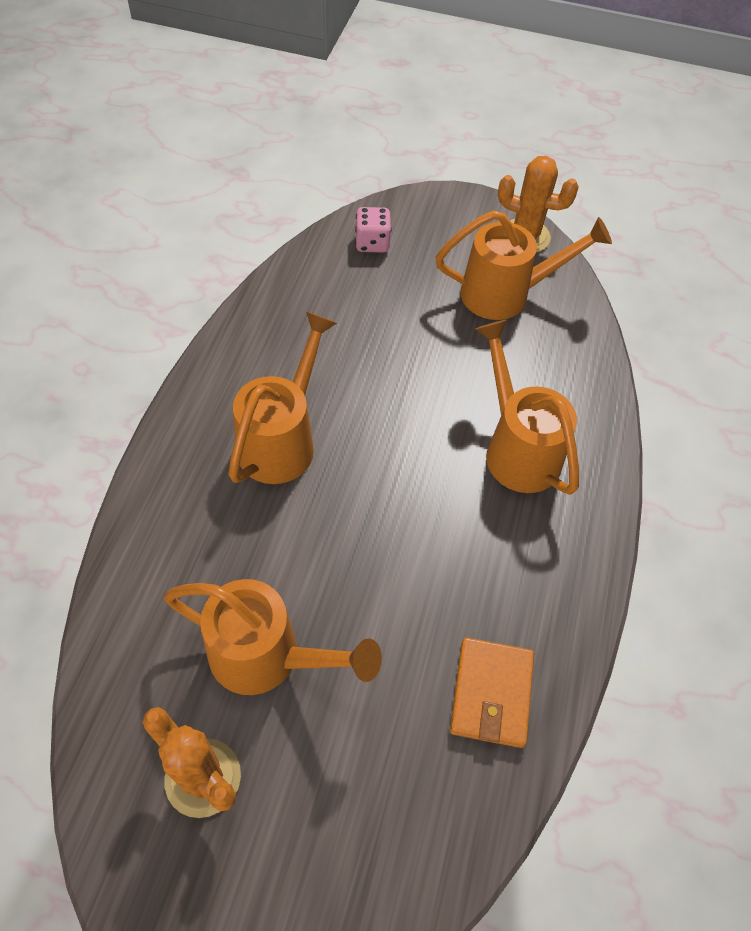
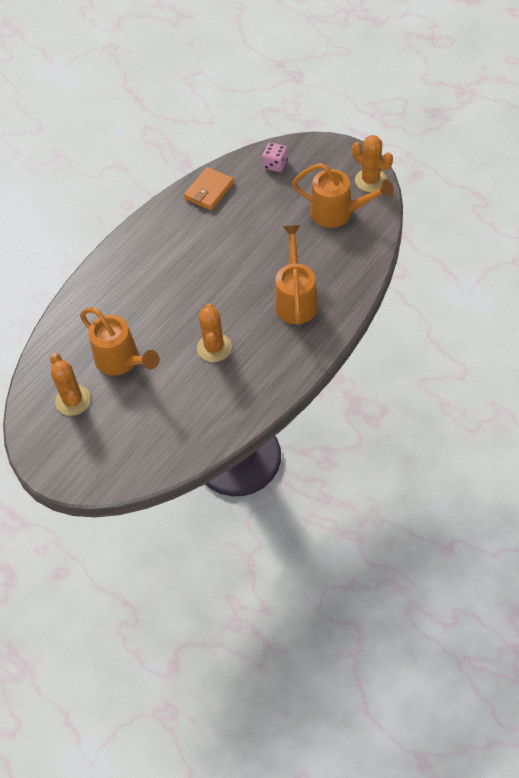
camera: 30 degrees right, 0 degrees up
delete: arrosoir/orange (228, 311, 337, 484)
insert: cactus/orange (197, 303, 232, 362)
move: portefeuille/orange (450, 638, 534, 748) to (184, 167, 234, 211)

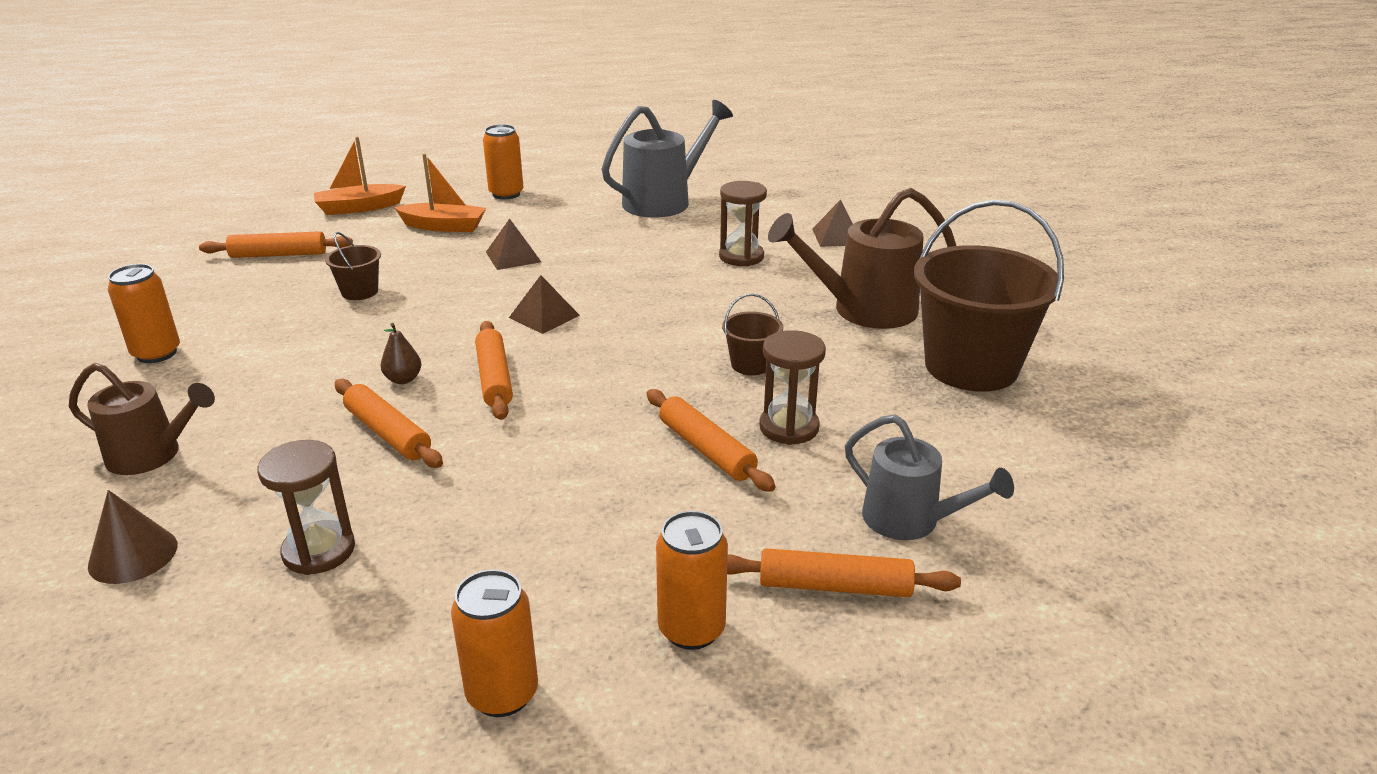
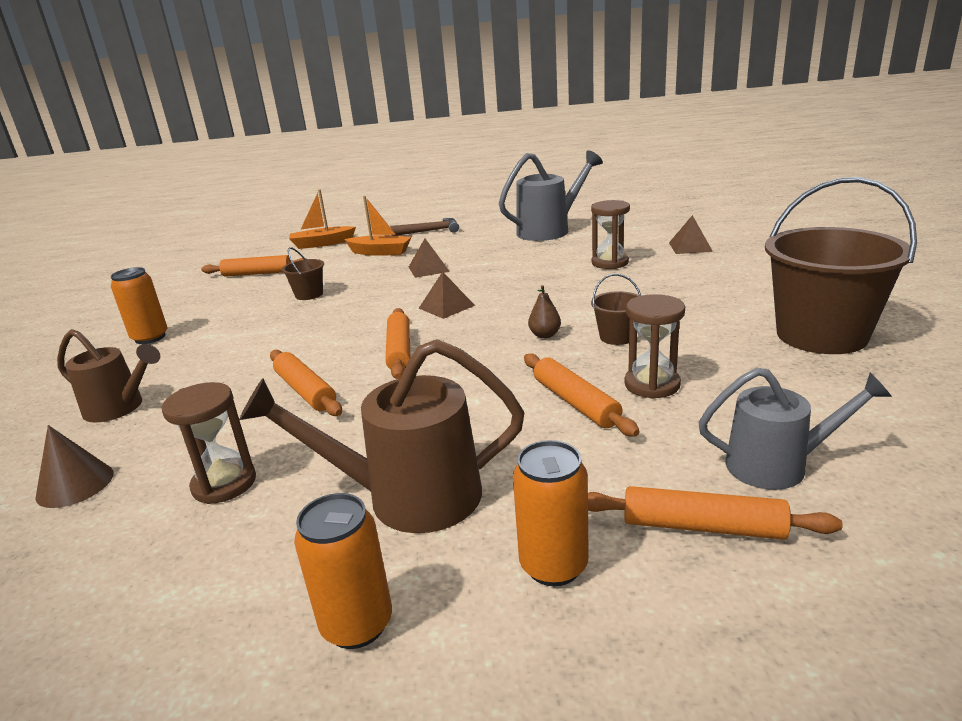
camera: 10 degrees right, 5 degrees down
move: poire/marron (381, 323, 421, 384) to (528, 285, 561, 338); arrosoir/marron (768, 188, 956, 329) to (239, 339, 524, 533)
replace: canette/orange (483, 124, 523, 200) to marteau/marron (390, 218, 459, 236)
rotate: arrosoir/gris (845, 415, 1014, 540) = (698, 367, 892, 490) 45 degrees counterclockwise

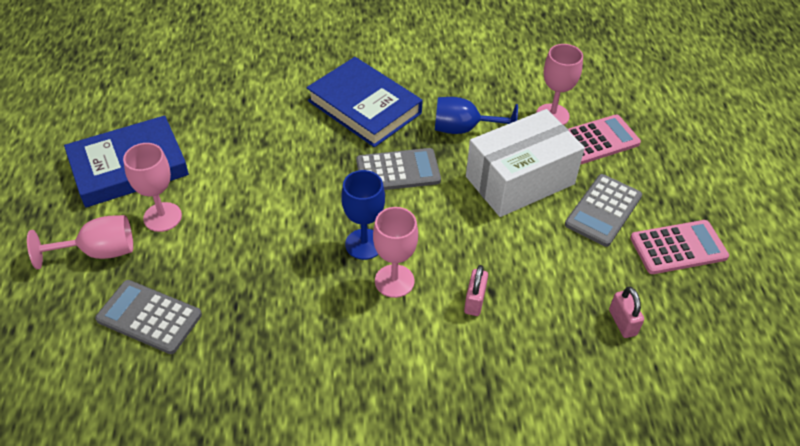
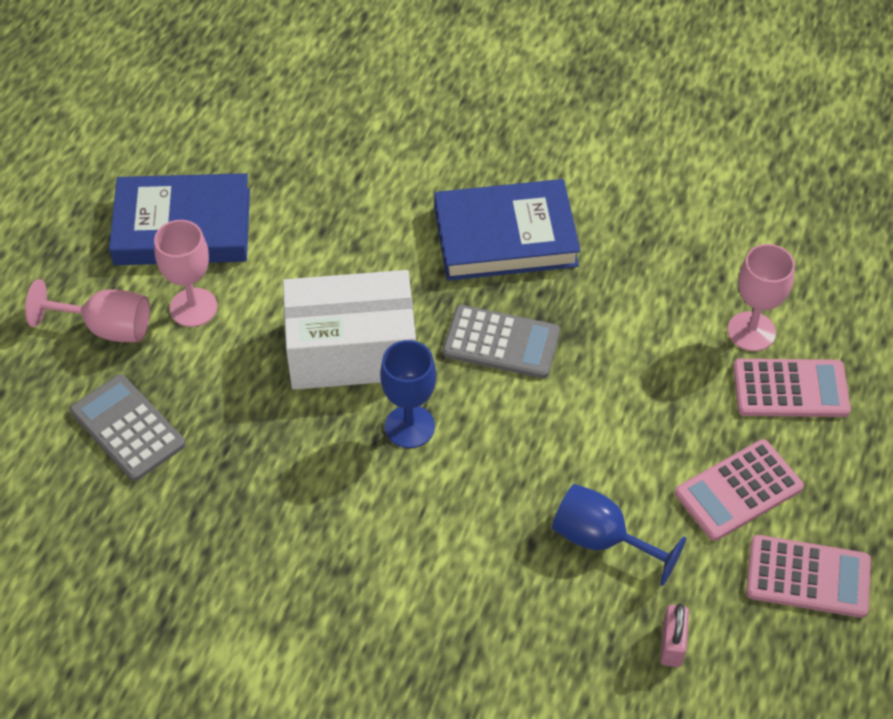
camera: 25 degrees right, 5 degrees up
delete: verre à pied/rose (373, 207, 418, 298); cadenas/rose (464, 265, 488, 316)
move: verre à pied/bleu (435, 97, 518, 134) to (552, 484, 686, 586); boîte/blanc (466, 109, 585, 217) to (283, 270, 416, 390)
recolor: calculatrice/gris (565, 174, 642, 247) to calculatrice/rose (675, 439, 804, 541)
rotate: livre/bleu (307, 57, 422, 147) = (434, 179, 581, 281) 75 degrees counterclockwise

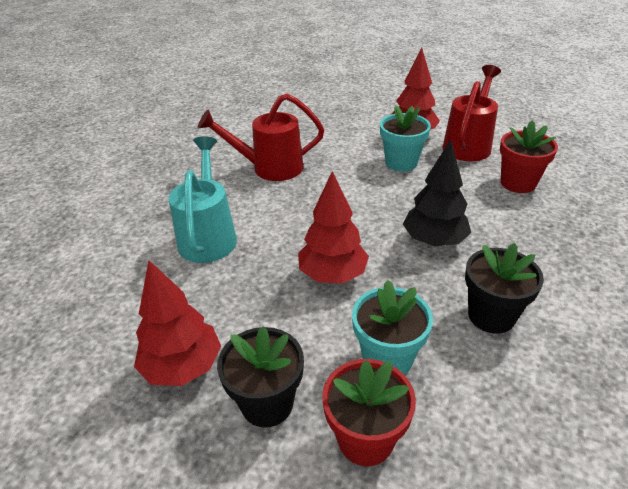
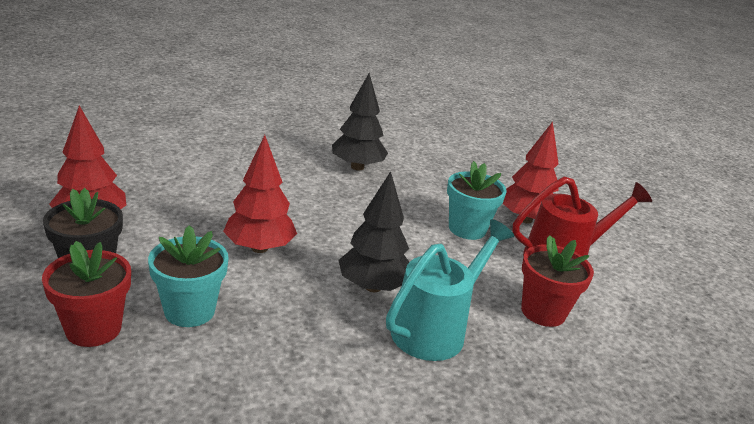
camera: 40 degrees right, 10 degrees down
delete: pot de fleurs/noir (465, 243, 544, 334)
move: arrosoir/turquoise (168, 136, 237, 263) to (386, 219, 514, 361)
replace: arrosoir/rouge (198, 94, 324, 181) to arbre/noir (332, 73, 388, 170)

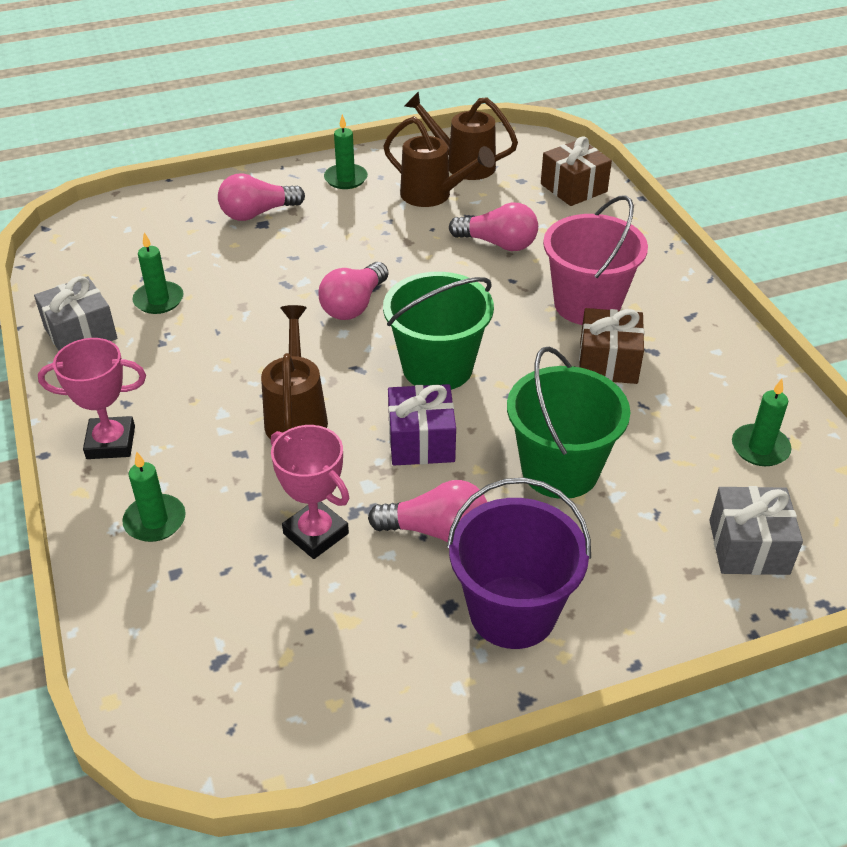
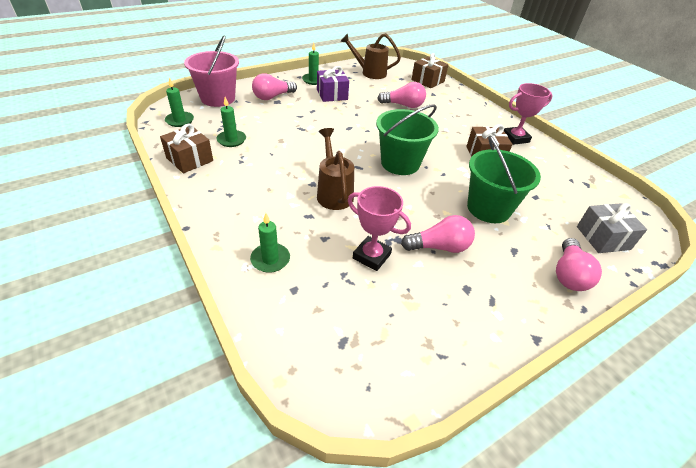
camera: 15 degrees left, 0 degrees up
delete: arrosoir/marron (383, 116, 495, 207); seau/violet (447, 478, 591, 649)
move: trophée/rose (38, 338, 146, 459) to (504, 83, 553, 145); ampoule/rose (318, 262, 389, 320) to (556, 238, 602, 291); cadeau/violet (388, 384, 456, 466) to (317, 66, 349, 102); seau/rose (543, 195, 648, 325) to (184, 36, 239, 107); bougie/vert (732, 379, 792, 466) to (165, 78, 194, 127)
recolor: cadeau/gris (34, 276, 117, 351) to cadeau/marron (160, 124, 213, 173)

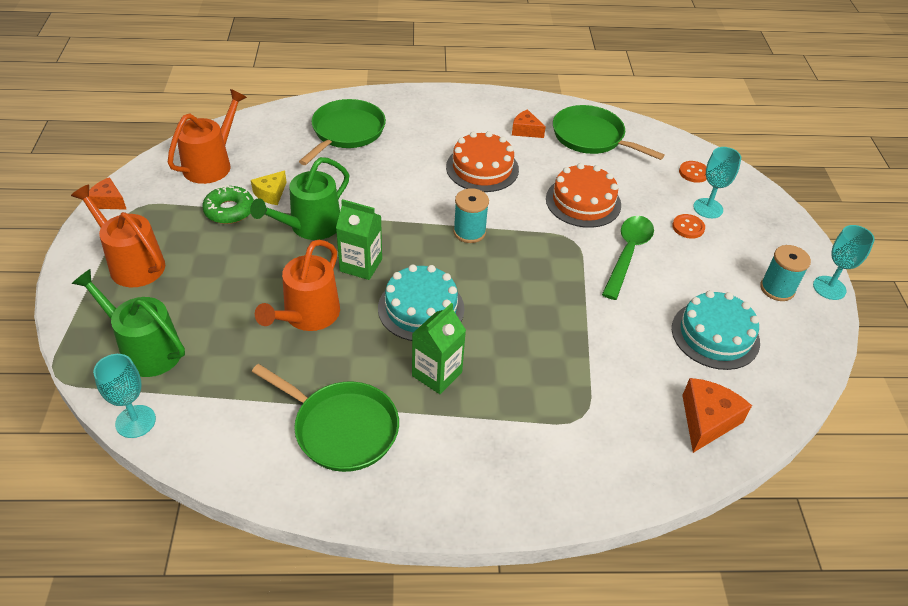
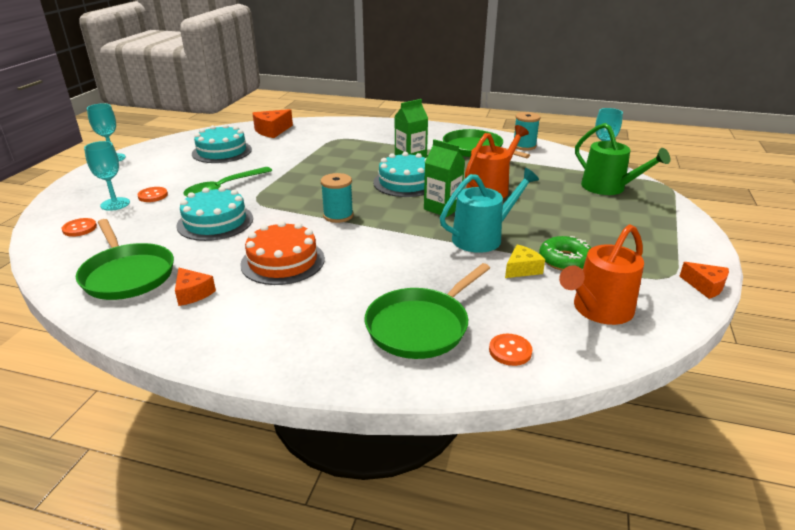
camera: 160 degrees left, 15 degrees down
delete: arrosoir/orange (71, 185, 165, 287)
insert: bouton/orange (489, 334, 532, 366)
move: bobine/turquoise (760, 245, 811, 301) to (514, 112, 540, 151)
recolor: arrosoir/vert (250, 157, 349, 240) to arrosoir/turquoise (440, 168, 539, 253); gâteau/orange (546, 163, 621, 228) to gâteau/turquoise (177, 186, 253, 241)

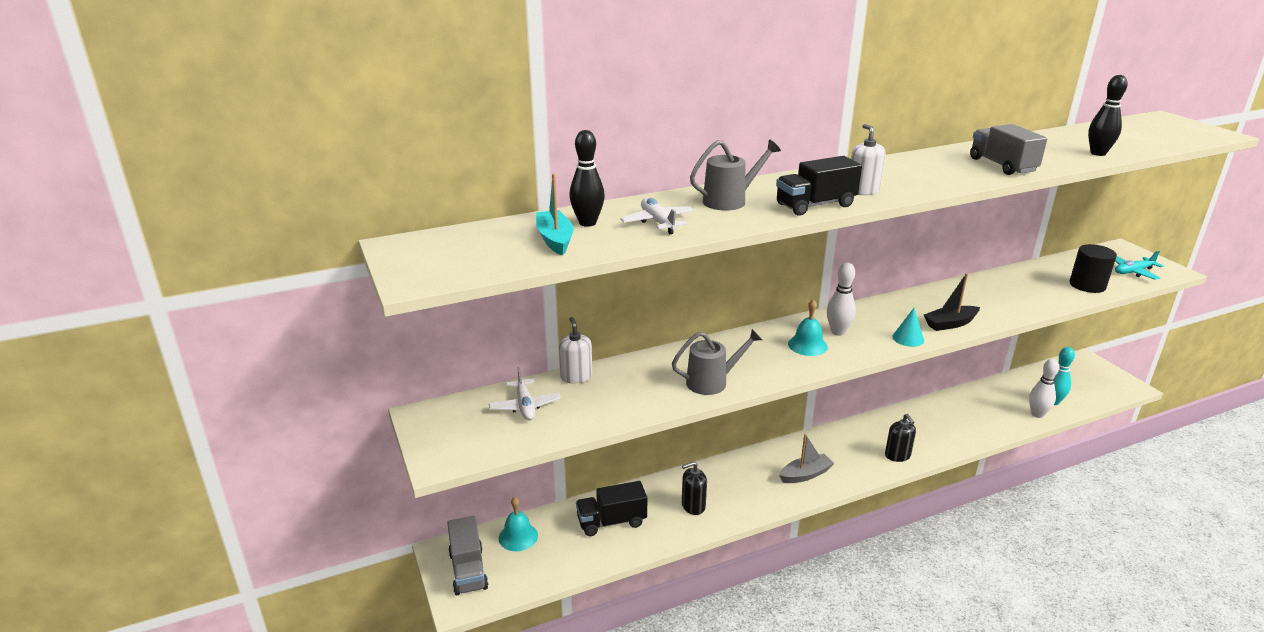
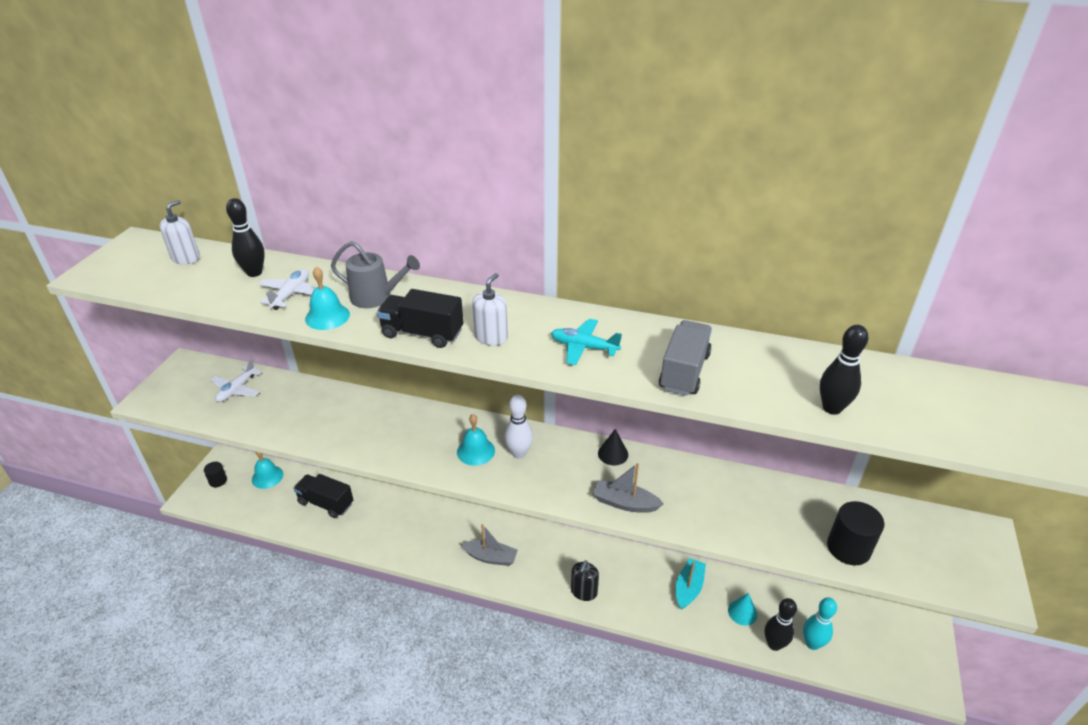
camera: 40 degrees right, 10 degrees up
delete: arrosoir/gris (672, 329, 762, 395); distributeur de savon/noir (682, 461, 707, 515)
insert: cloche/turquoise (305, 267, 350, 330); cône/noir (598, 429, 628, 465)
move: bateau/turquoise (536, 174, 574, 256) to (676, 558, 706, 610); distributeur de savon/blanc (559, 317, 592, 383) to (159, 200, 200, 264); cône/turquoise (892, 308, 924, 347) to (728, 593, 757, 626); avion/turquoise (1115, 251, 1163, 280) to (551, 319, 622, 365)
replace: camion/gris (447, 516, 488, 595) to cylindre/noir (204, 462, 227, 487)
recolor: bateau/noir (924, 273, 980, 331) to bateau/gris (593, 463, 664, 513); quille/blanc (1029, 359, 1060, 418) to quille/noir (765, 598, 797, 651)

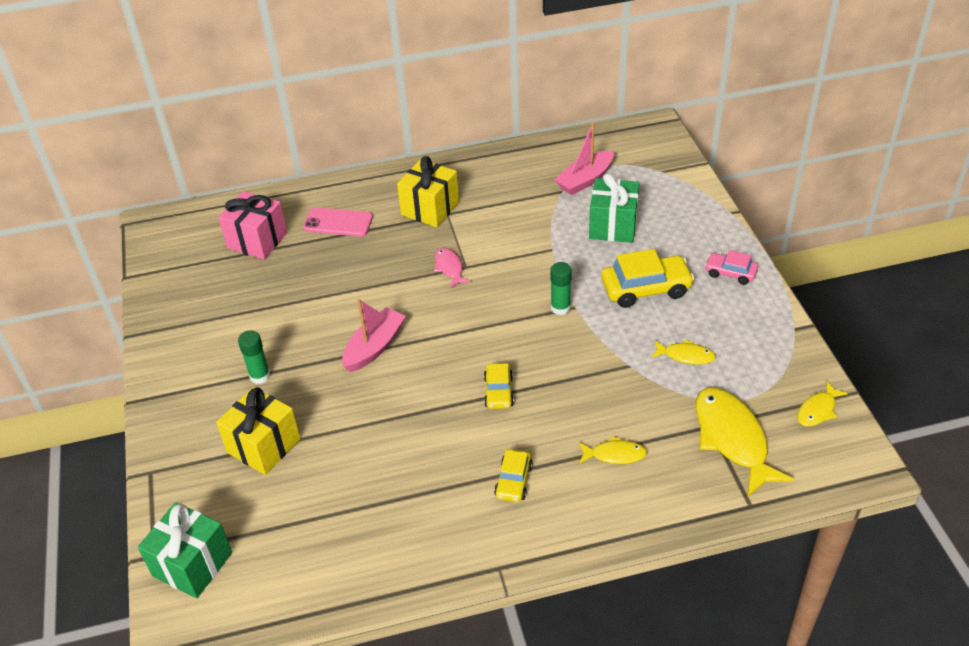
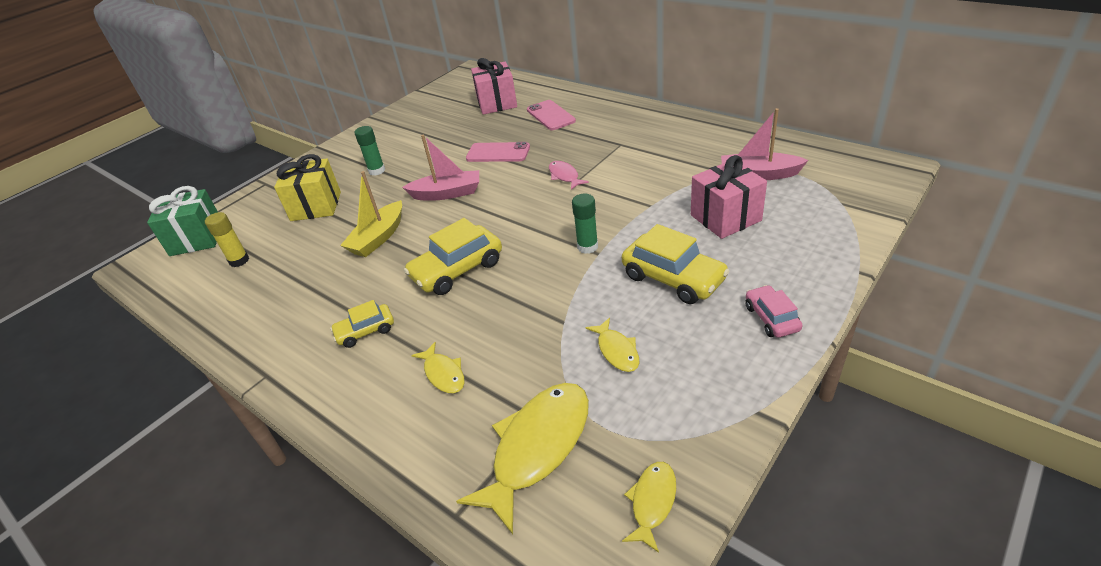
camera: 55 degrees right, 5 degrees down
delete: cadeau/jaune (397, 156, 459, 227)
insert: bâton de colle/jaune (205, 212, 249, 267); bateau/jaune (340, 171, 402, 257); téléphone/rose (466, 142, 530, 162)
recolor: cadeau/vert (589, 173, 640, 243) to cadeau/rose (691, 155, 767, 239)
rotate: poisson/rose (434, 248, 470, 288) = (549, 161, 589, 190) 60 degrees counterclockwise; poisson/jaune (797, 381, 848, 427) = (622, 462, 676, 553) 105 degrees clockwise
resize: voiture/jaune (484, 363, 514, 409) = (404, 218, 502, 295) x1.72

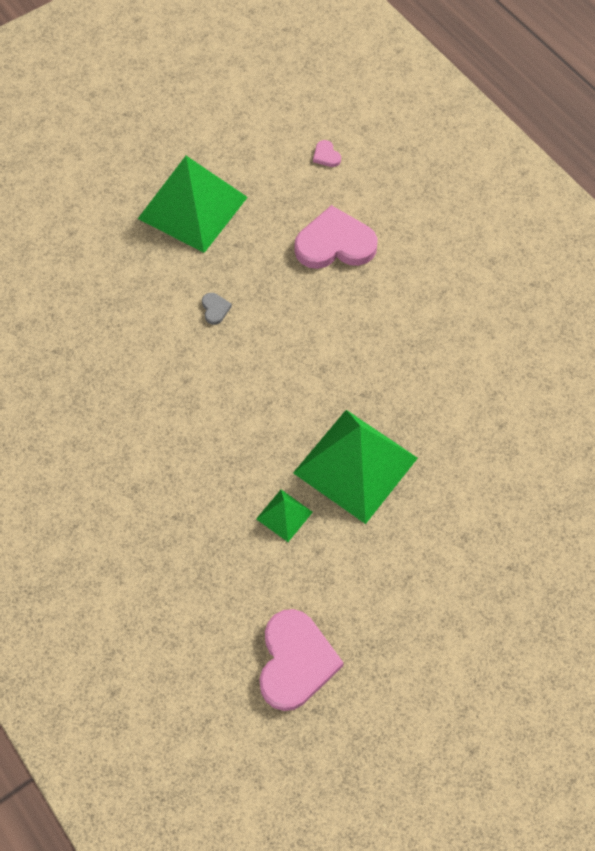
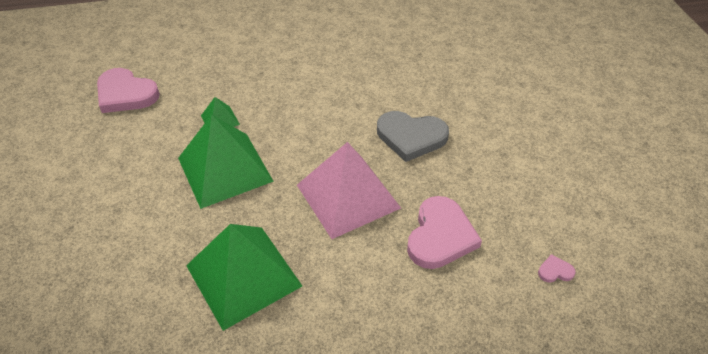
camera: 115 degrees right, 15 degrees down
insert: pyramide/rose (297, 142, 401, 239)
move: pyramide/vert (138, 156, 248, 253) to (186, 224, 302, 331)
resize: cœur/gris (202, 293, 232, 325) = (377, 111, 449, 162) x2.42

